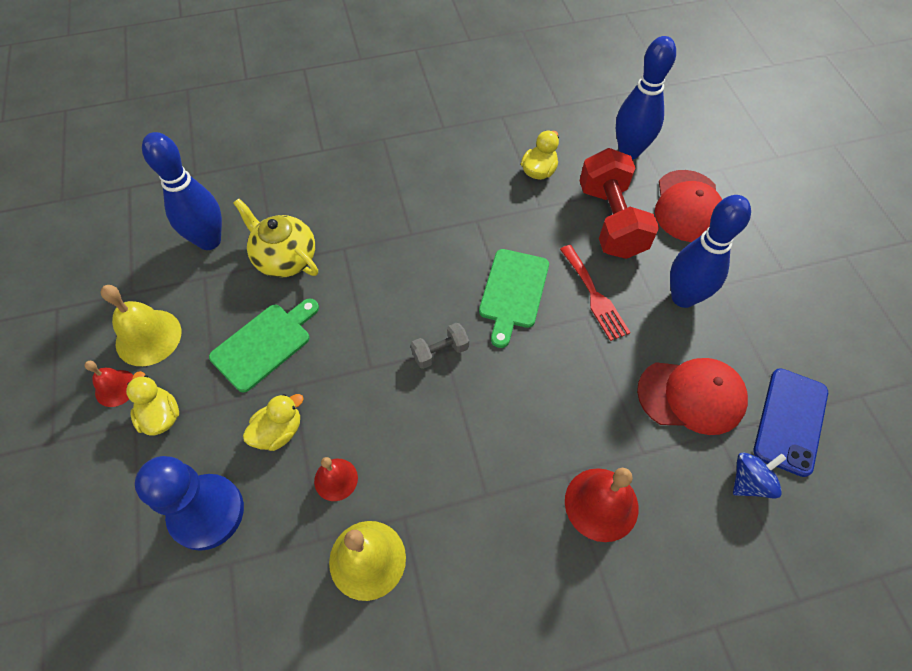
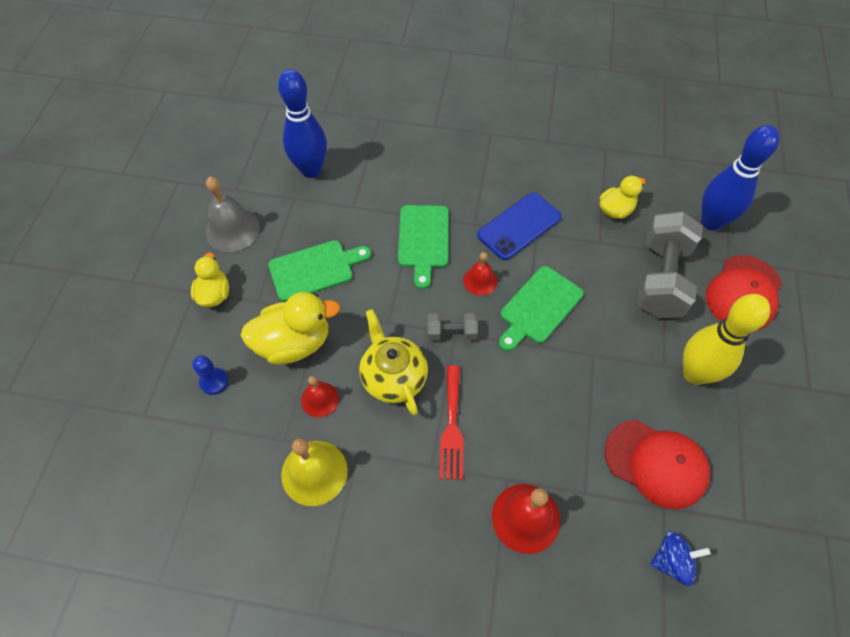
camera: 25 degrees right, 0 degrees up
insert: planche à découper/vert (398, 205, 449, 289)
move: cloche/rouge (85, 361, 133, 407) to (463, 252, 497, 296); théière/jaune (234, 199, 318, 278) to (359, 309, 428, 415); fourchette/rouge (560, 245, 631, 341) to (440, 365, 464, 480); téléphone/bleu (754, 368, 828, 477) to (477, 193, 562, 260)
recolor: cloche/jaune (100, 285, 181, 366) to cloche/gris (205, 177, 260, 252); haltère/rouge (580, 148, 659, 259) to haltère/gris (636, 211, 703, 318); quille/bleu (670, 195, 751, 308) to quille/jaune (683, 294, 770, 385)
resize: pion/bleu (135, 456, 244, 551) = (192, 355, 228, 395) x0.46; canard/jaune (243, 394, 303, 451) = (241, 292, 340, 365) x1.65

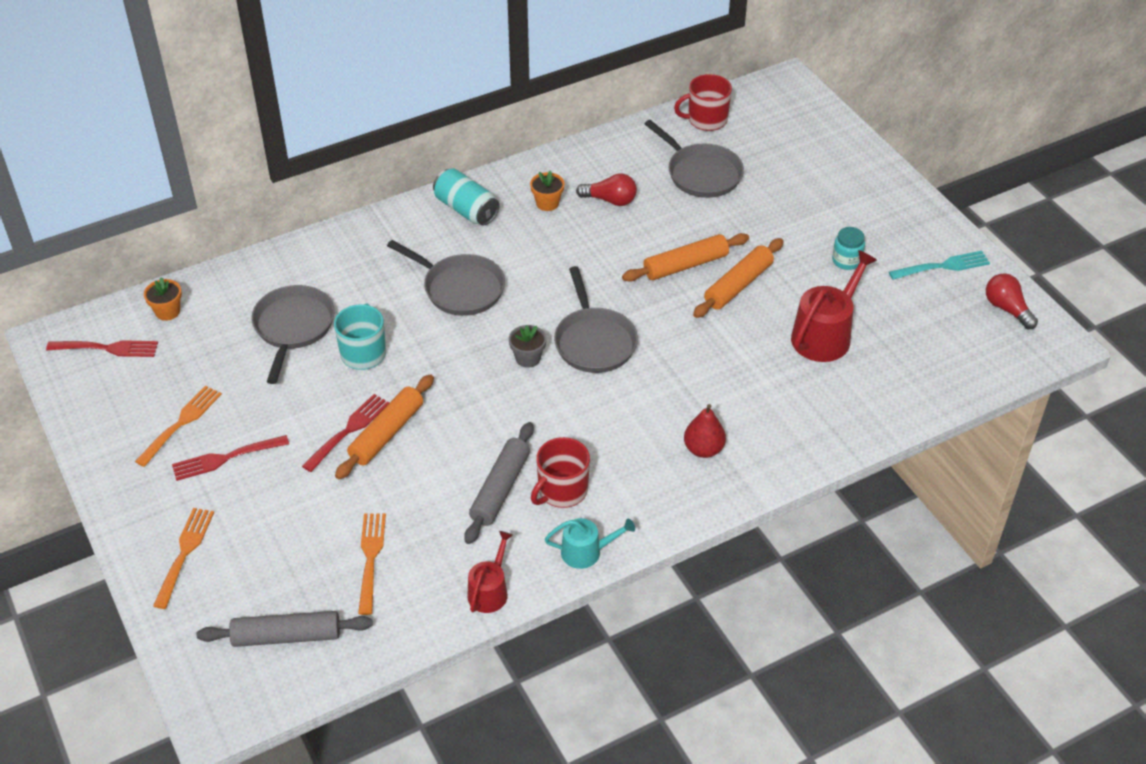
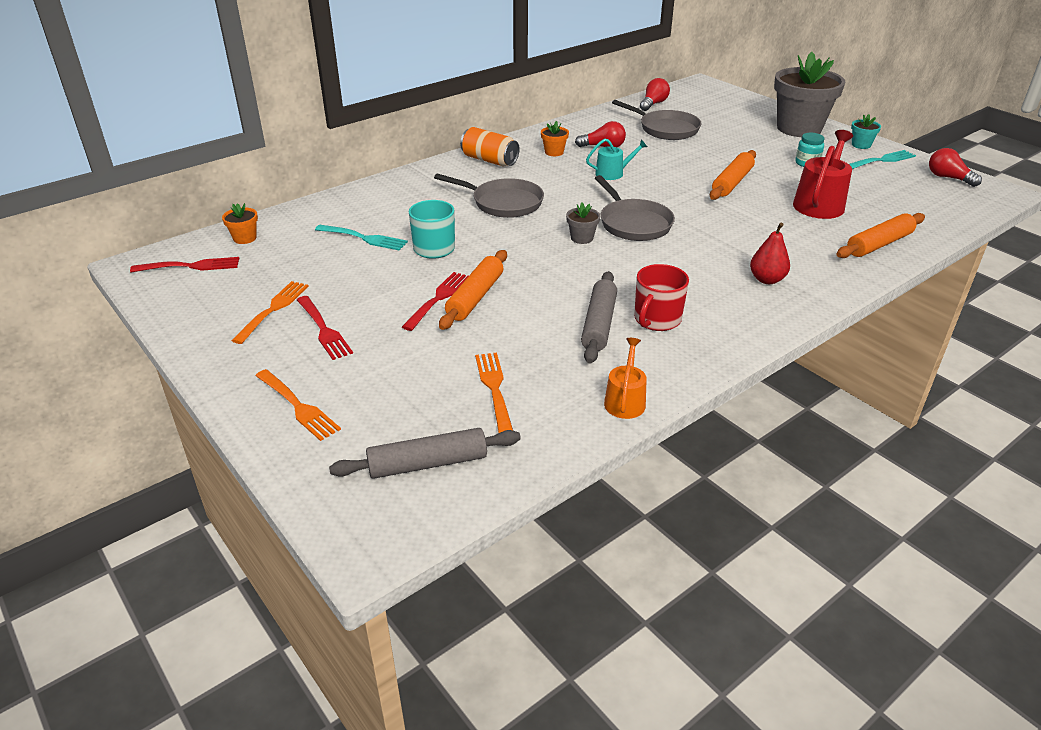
camera: 10 degrees left, 10 degrees down
insert: pot de fleurs/gris (774, 52, 845, 137); pot de fleurs/turquoise (851, 114, 881, 149)
move: arrosoir/turquoise (545, 518, 635, 569) to (586, 139, 647, 180); rouleau à pâtisserie/orange (622, 233, 749, 282) to (836, 213, 925, 258)
replace: poêle/gris (251, 285, 335, 384) to fourchette/turquoise (315, 225, 408, 251); tasse/rouge (674, 74, 732, 131) to ampoule/rouge (640, 78, 670, 111)
recolor: canette/turquoise (433, 168, 500, 226) to canette/orange (460, 127, 519, 167); arrosoir/rouge (467, 531, 513, 613) to arrosoir/orange (604, 338, 647, 419)
rotate: fourchette/orange (153, 508, 214, 609) = (255, 369, 341, 441) 135 degrees clockwise; fourchette/rouge (172, 435, 289, 481) = (297, 296, 353, 360) 90 degrees counterclockwise

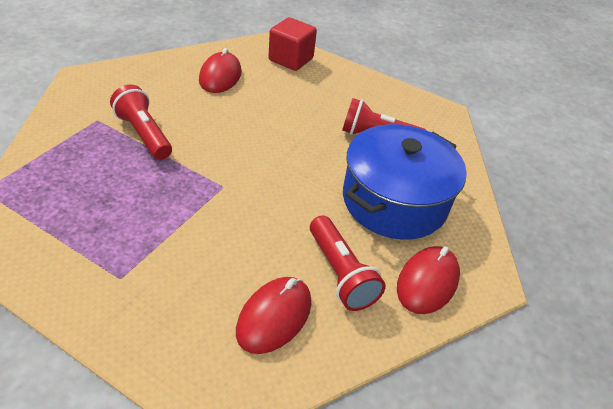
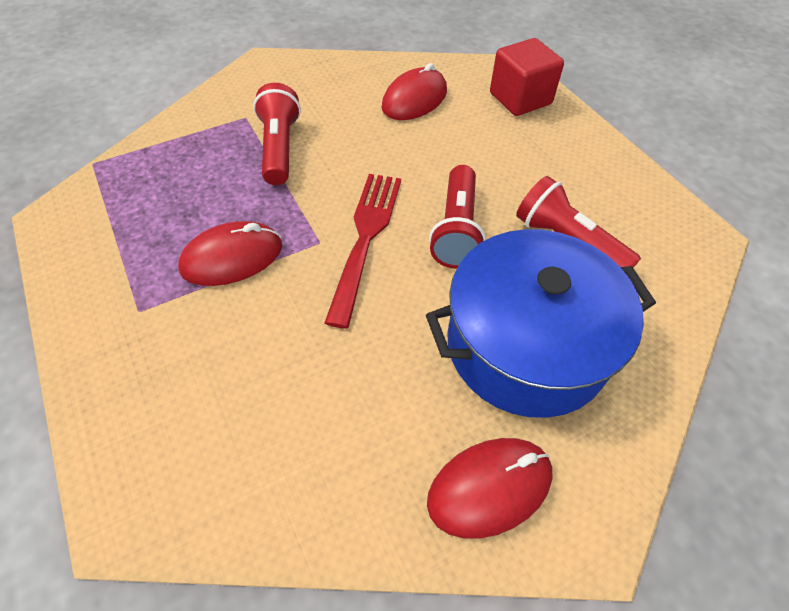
camera: 35 degrees right, 10 degrees up
insert: fourchette/rouge (324, 174, 401, 329)
move: souris/rouge (236, 277, 311, 354) to (178, 221, 282, 286); lampe de poche/rouge (310, 216, 386, 311) to (429, 165, 486, 269)

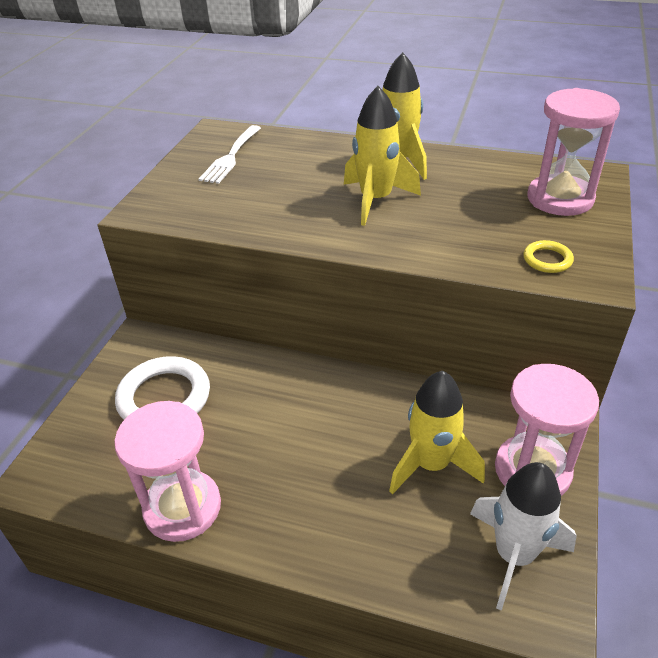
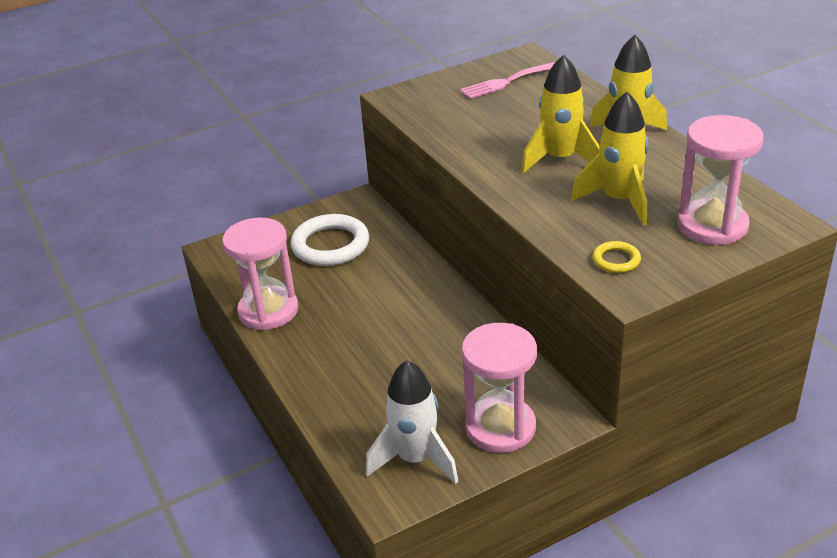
camera: 45 degrees right, 5 degrees down
move: fusée/jaune (389, 371, 485, 494) to (571, 92, 649, 226)
recolor: fourchette/blanc (199, 125, 261, 184) to fourchette/rose (460, 62, 555, 99)

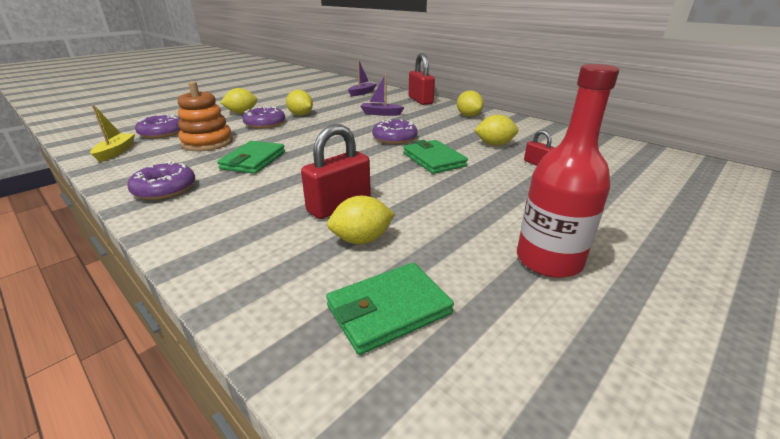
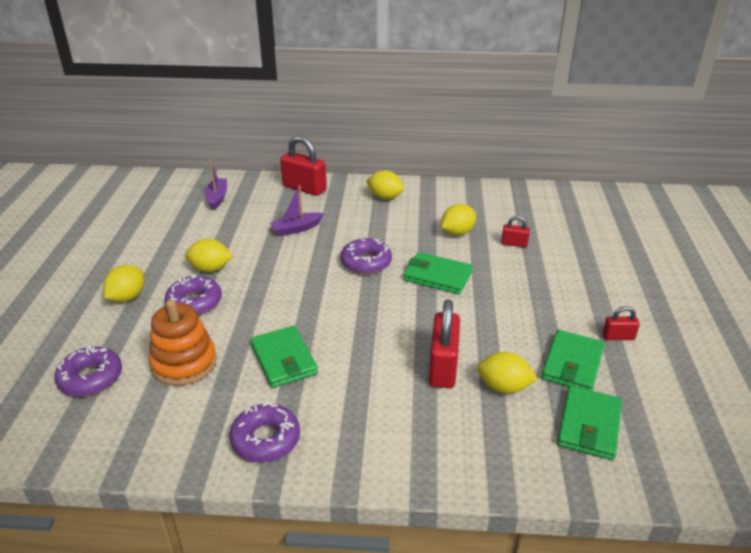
camera: 40 degrees left, 5 degrees up
delete: bateau/jaune (90, 105, 135, 162)
insert: portefeuille/vert (541, 330, 605, 391)
replace: bouteille/rouge (517, 64, 619, 278) to cadenas/rouge (602, 306, 640, 340)
rotate: citron/jaune (327, 196, 395, 244) = (477, 352, 538, 394) 75 degrees clockwise

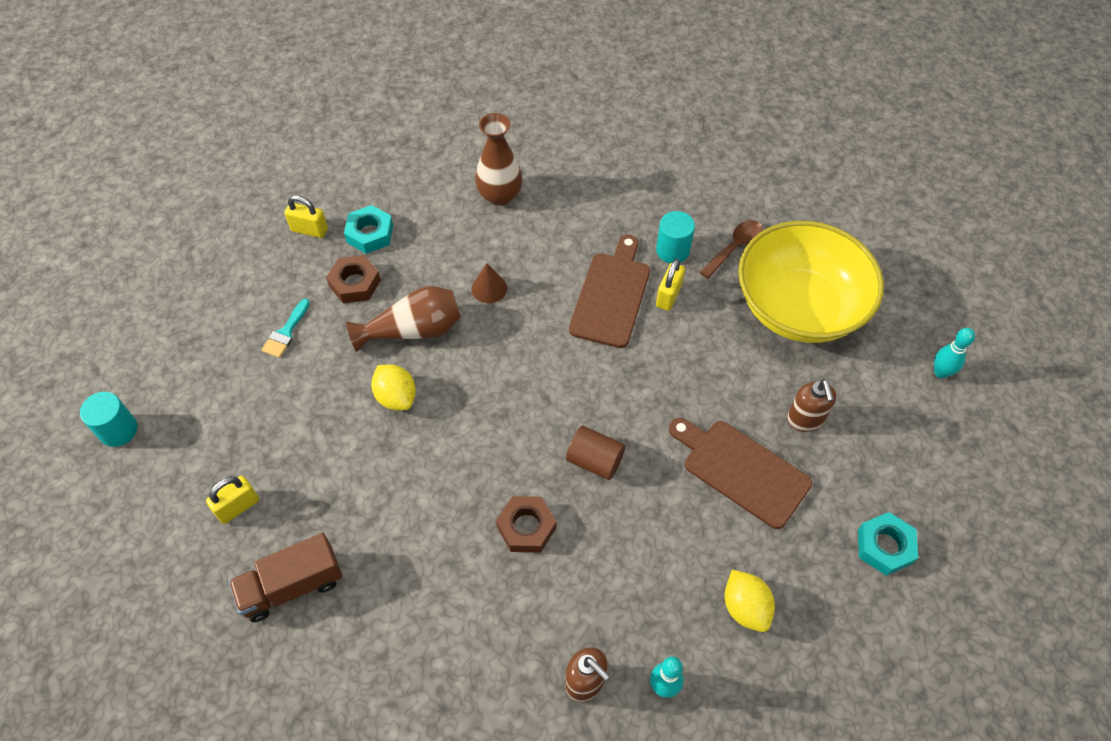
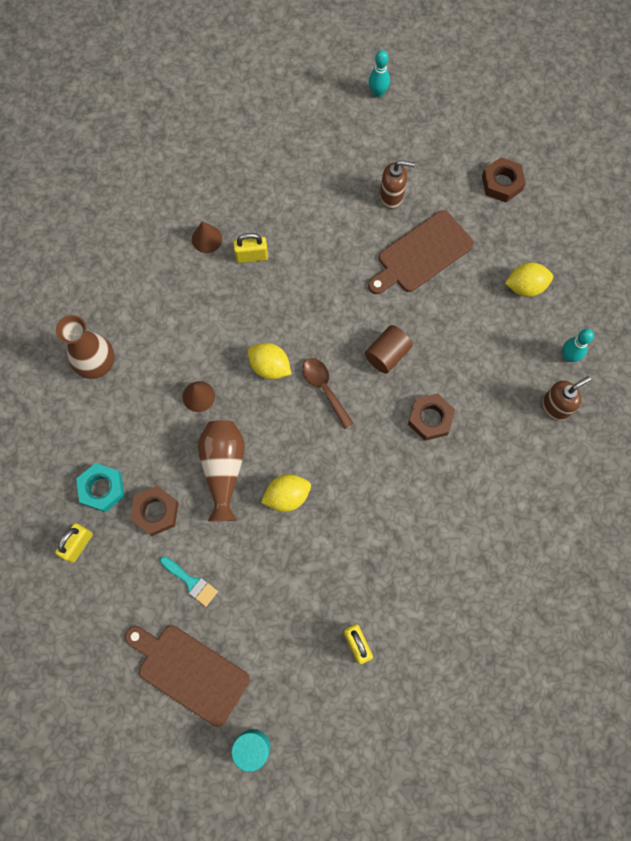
camera: 75 degrees left, 15 degrees up
delete: camion/marron (229, 533, 343, 622); bol/jaune (738, 221, 884, 343)
insert: citron/jaune (248, 343, 291, 379)
move: planche à découper/marron (569, 235, 650, 348) to (125, 625, 250, 727); cuillère/marron (700, 220, 763, 279) to (302, 358, 354, 429)
replace: cylindre/turquoise (656, 211, 695, 263) to cône/marron (192, 221, 222, 253)
recolor: écrou/turquoise (858, 512, 918, 576) to écrou/marron (482, 157, 526, 202)
rotate: cadenas/jaune (656, 259, 685, 311) = (233, 233, 268, 263) 45 degrees counterclockwise

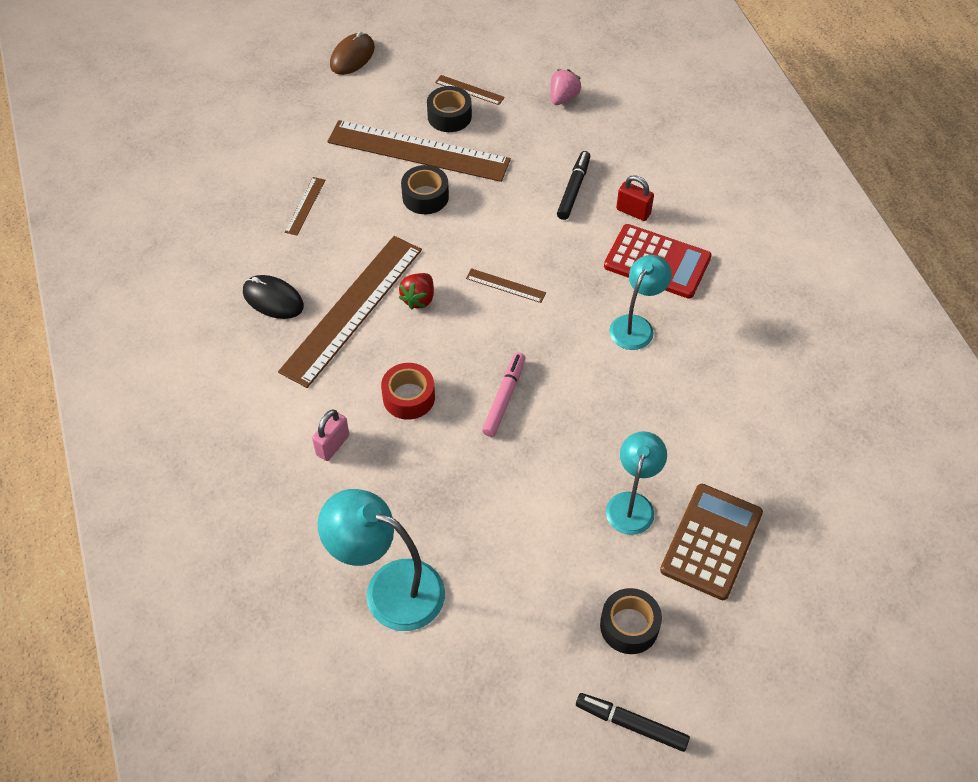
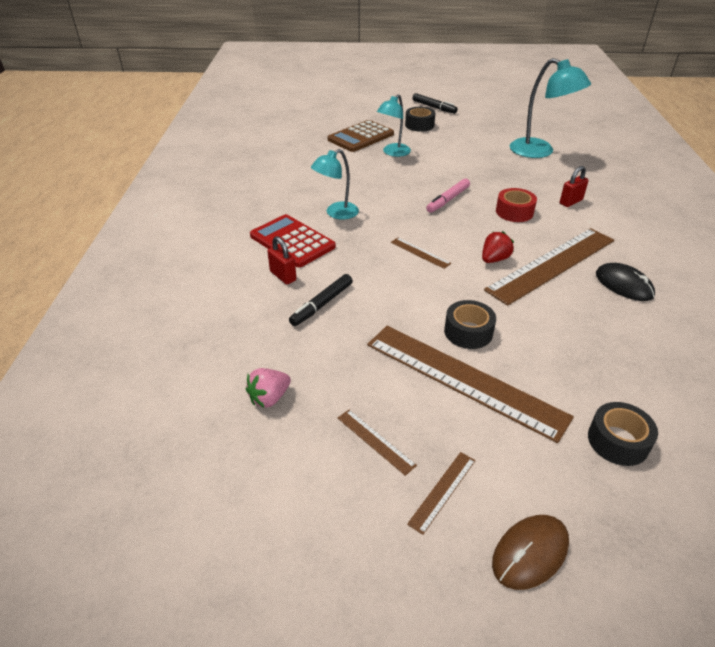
camera: 160 degrees left, 15 degrees down
move: règle/marron (285, 177, 325, 235) to (407, 452, 476, 535); ruban adhésif/noir (427, 86, 472, 132) to (588, 402, 658, 466)
recolor: cadenas/rose (312, 409, 349, 461) to cadenas/rouge (560, 166, 588, 207)

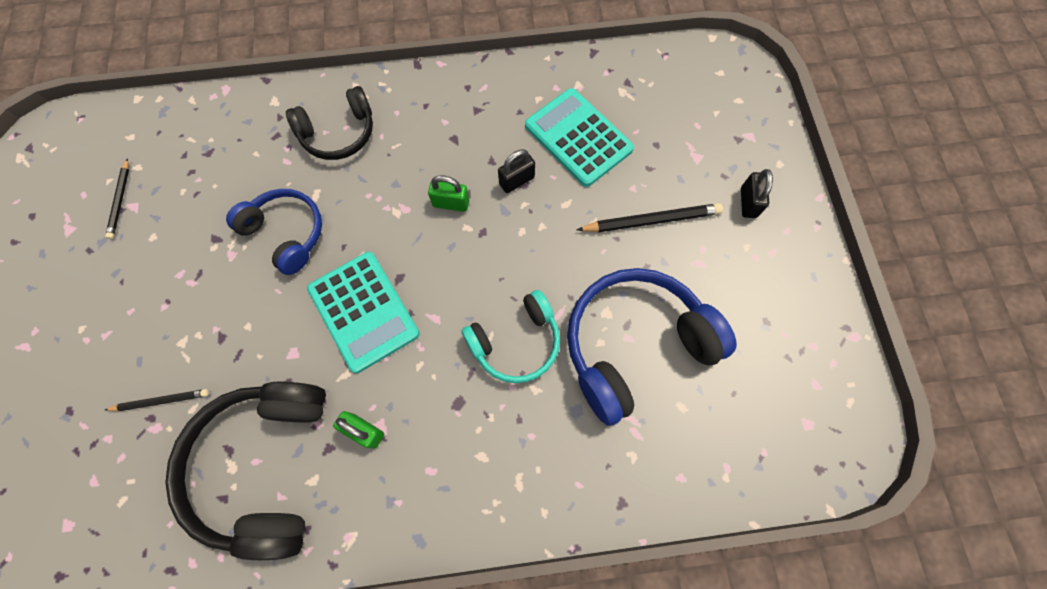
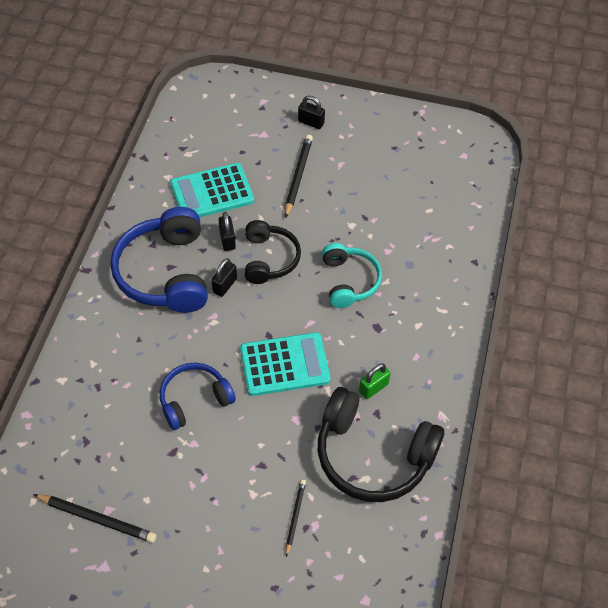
camera: 70 degrees left, 15 degrees down
move: casque audio/noir (286, 86, 373, 160) to (245, 220, 301, 284); casque audio/bleu (567, 268, 737, 426) to (111, 207, 208, 313)
recolor: cadenas/vert (428, 175, 469, 212) to cadenas/noir (211, 258, 237, 297)
resize: crayon/noir (105, 158, 129, 239) = (33, 494, 157, 543) x1.63

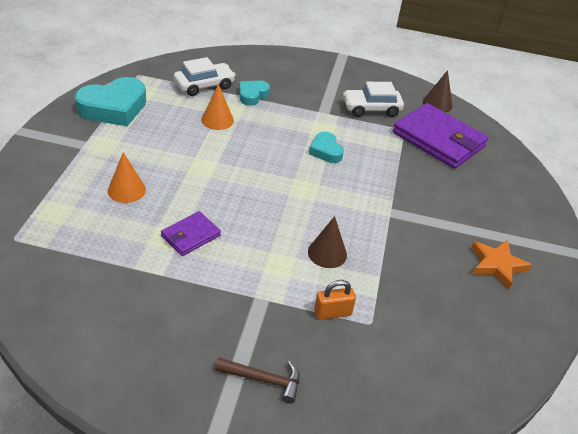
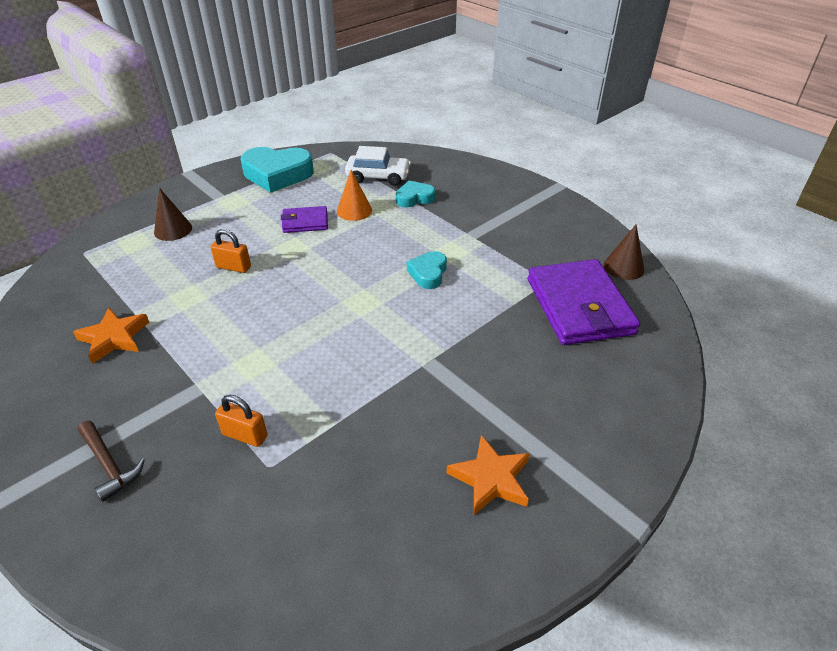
camera: 40 degrees right, 0 degrees up
delete: cône/orange (108, 152, 146, 203); voiture/blanc (343, 82, 404, 117)
insert: étoile/orange (73, 308, 149, 364); cadenas/orange (210, 229, 251, 273)
move: portefeuille/violet (161, 211, 221, 256) to (281, 206, 328, 233); cône/marron (308, 216, 347, 268) to (154, 188, 192, 241)

